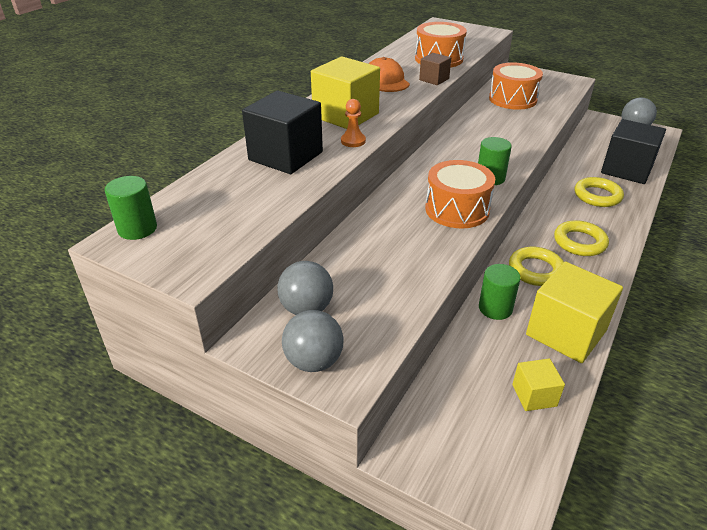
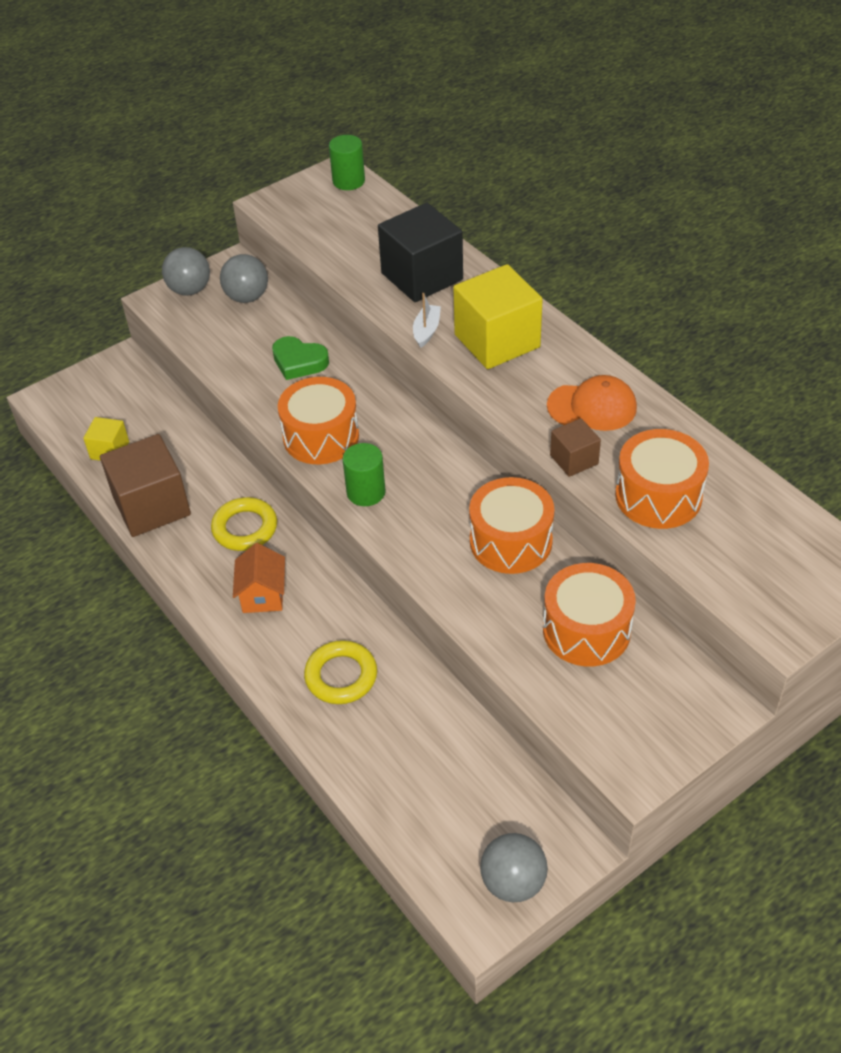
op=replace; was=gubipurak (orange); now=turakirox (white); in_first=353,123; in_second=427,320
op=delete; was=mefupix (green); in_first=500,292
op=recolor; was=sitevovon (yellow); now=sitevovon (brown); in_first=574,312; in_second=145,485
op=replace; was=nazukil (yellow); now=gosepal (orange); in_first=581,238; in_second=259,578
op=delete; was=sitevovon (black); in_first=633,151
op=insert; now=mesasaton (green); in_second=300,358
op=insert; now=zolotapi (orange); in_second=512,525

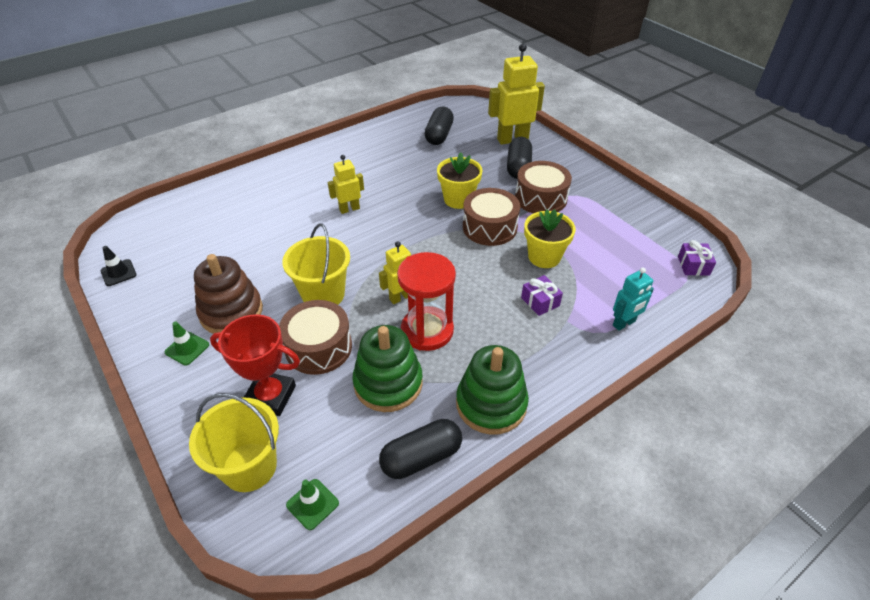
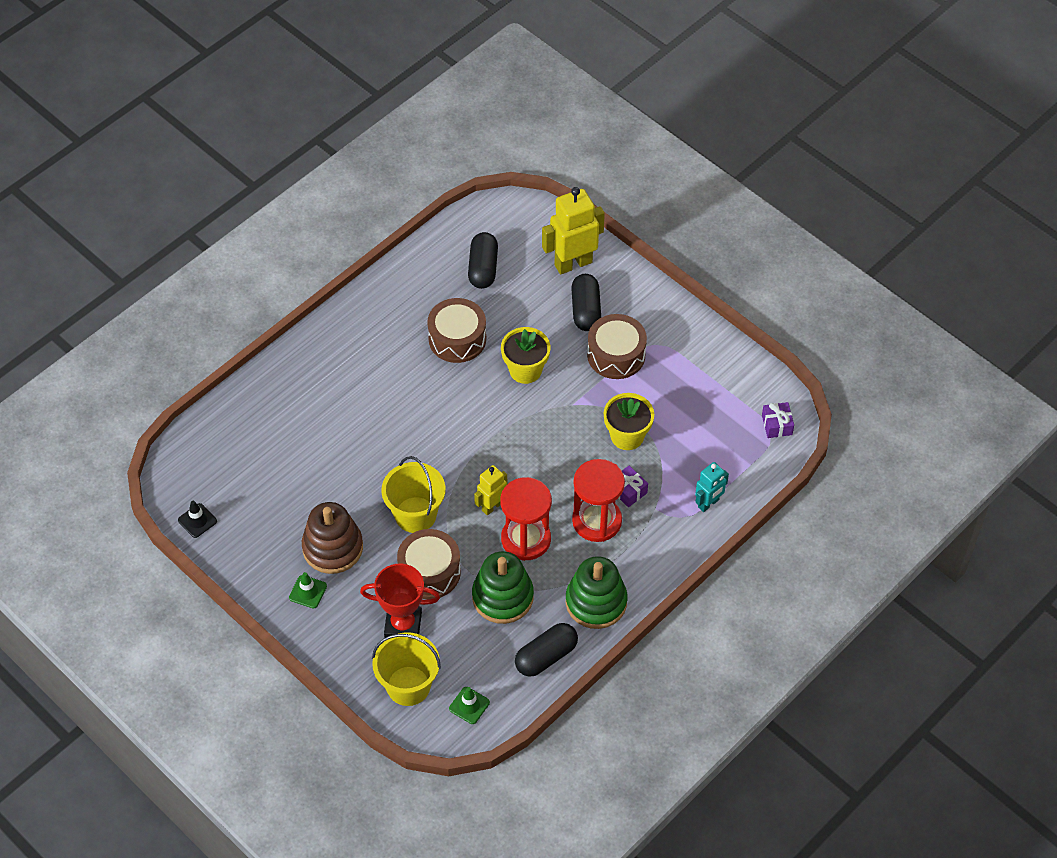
op=delete; was=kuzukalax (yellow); in_first=346,184
op=move; was=zolotapi (brown); in_first=491,217; in_second=456,330
op=insert; now=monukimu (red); in_second=598,500

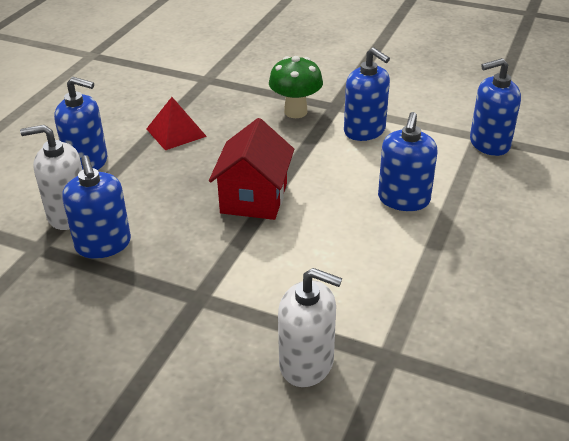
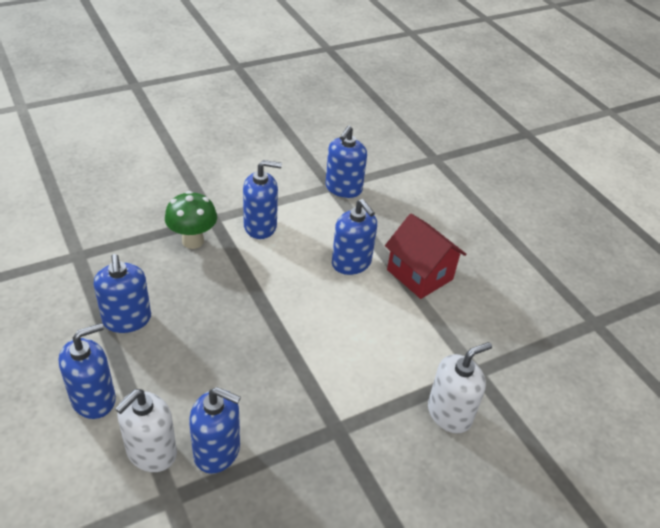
op=replace; was=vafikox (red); now=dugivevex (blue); in_first=176,123; in_second=122,293
op=move; was=gosepal (red); in_first=251,169; in_second=426,256

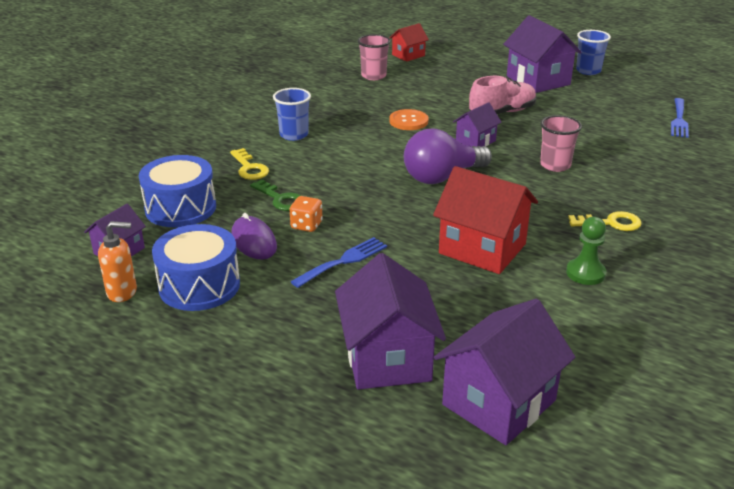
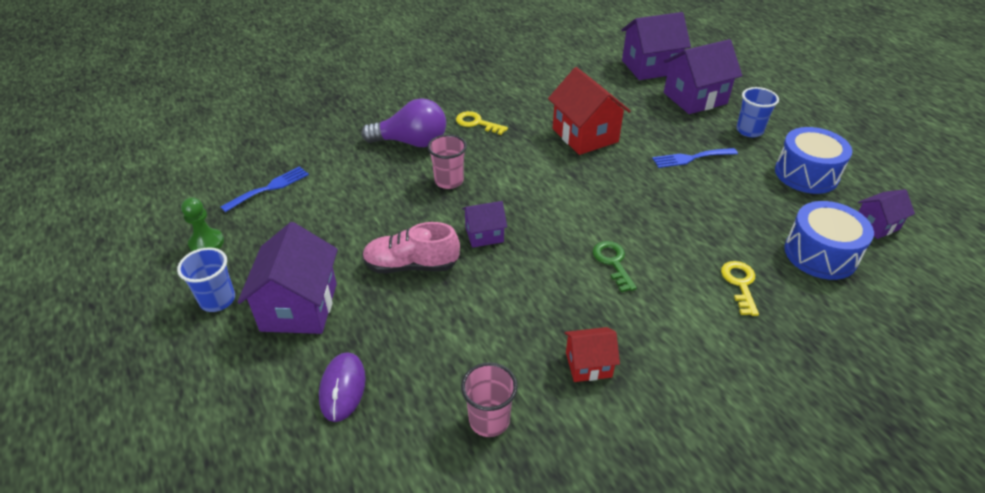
op=delete; was=dugivevex (orange); in_first=117,261
op=move; was=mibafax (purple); in_first=254,236; in_second=342,387
op=move; was=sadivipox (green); in_first=276,195; in_second=614,266
op=move; was=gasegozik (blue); in_first=292,114; in_second=757,112
op=delete; was=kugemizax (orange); in_first=306,214
op=rotate; was=gosepal (purple); in_first=390,321; in_second=703,76; clockwise=45
op=move; was=gosepal (red); in_first=409,42; in_second=592,354
op=delete; was=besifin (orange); in_first=408,119
op=move; was=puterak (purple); in_first=448,156; in_second=403,122
op=move; was=gubipurak (green); in_first=586,251; in_second=202,225

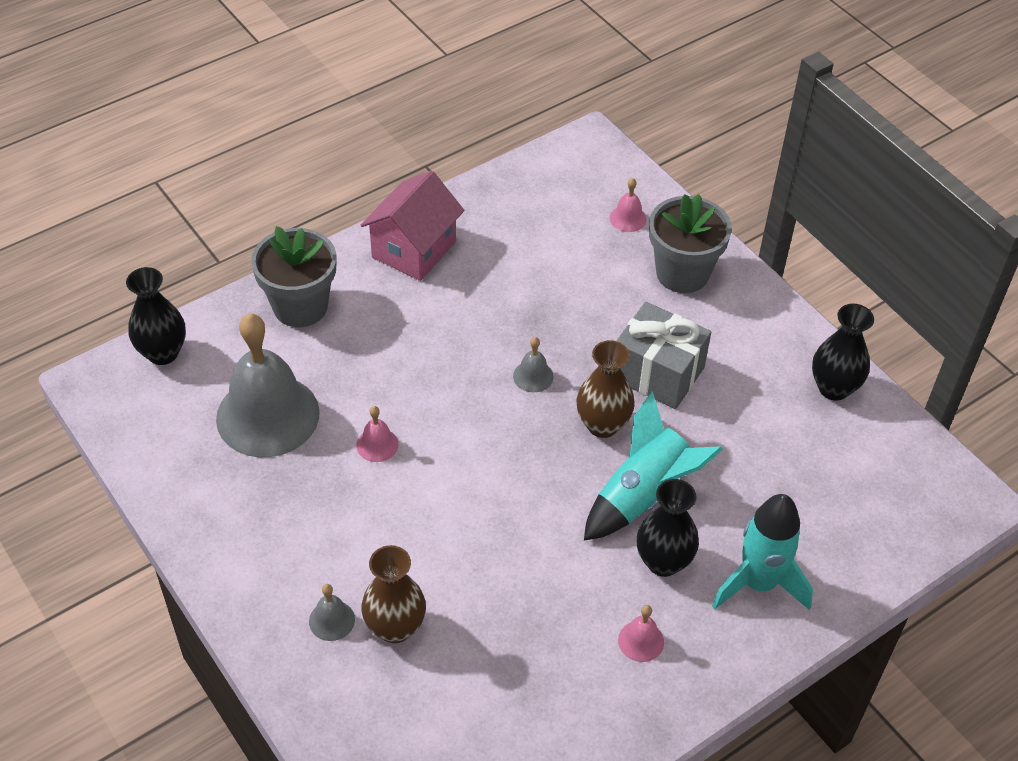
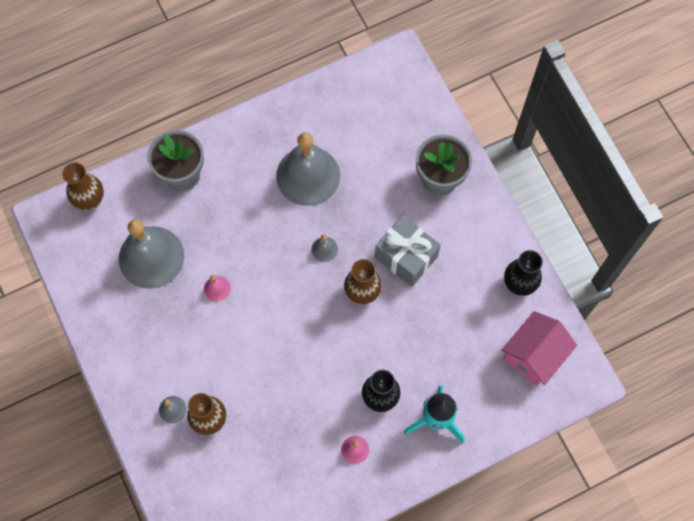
op=recolor; was=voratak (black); now=voratak (brown); in_first=156,316; in_second=83,186
op=move; was=gosepal (pink); in_first=412,226; in_second=539,348
op=delete; was=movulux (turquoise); in_first=653,466
op=delete; was=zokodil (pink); in_first=628,205
op=insert; now=zokodil (grey); in_second=308,169

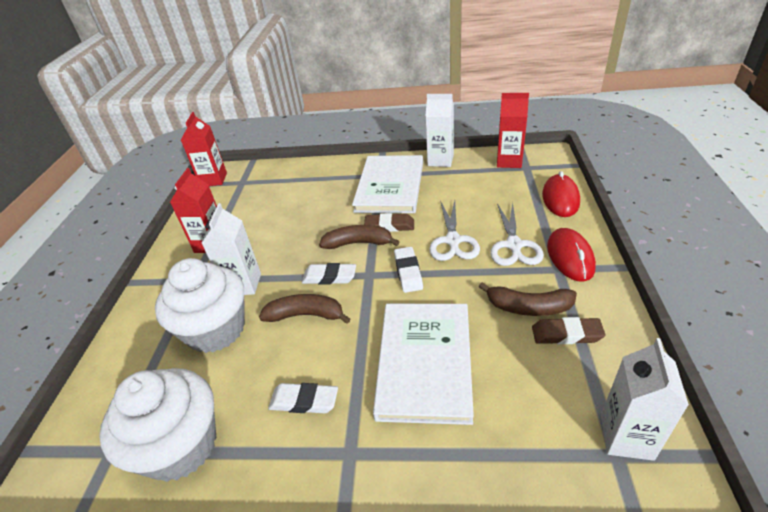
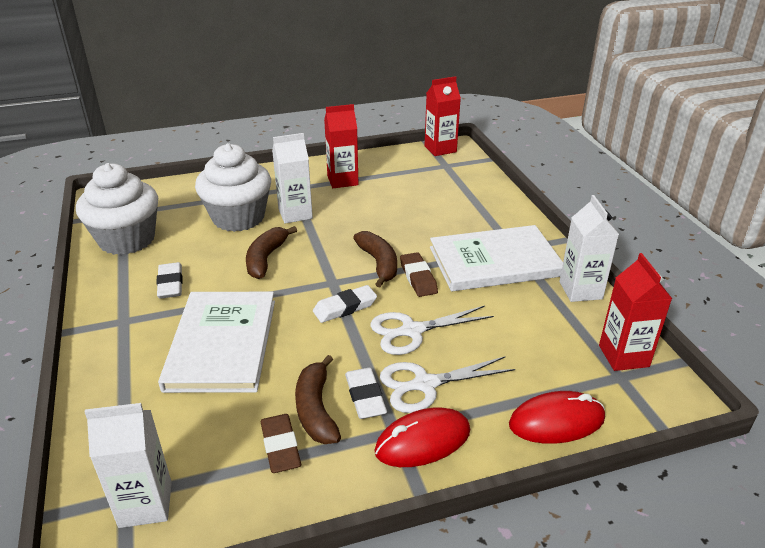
op=rotate; was=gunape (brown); in_first=304,309; in_second=271,252; clockwise=-150
op=move; was=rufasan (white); in_first=329,273; in_second=366,393
op=rotate; was=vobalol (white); in_first=423,364; in_second=216,342; clockwise=-75

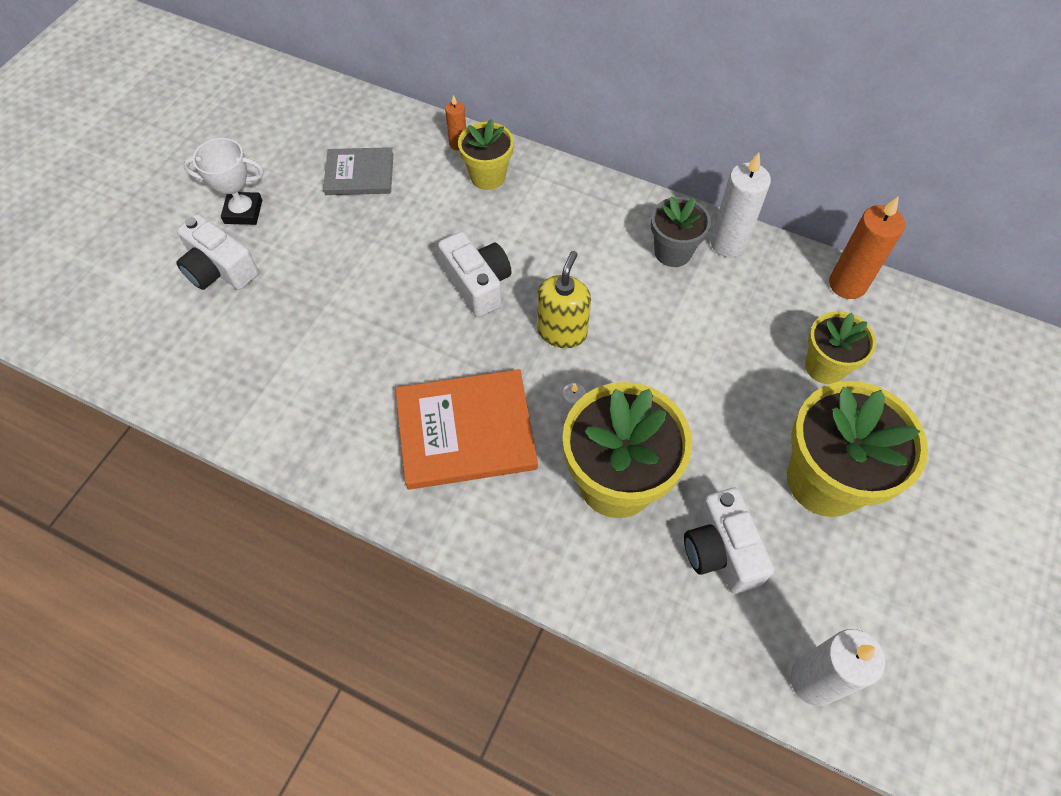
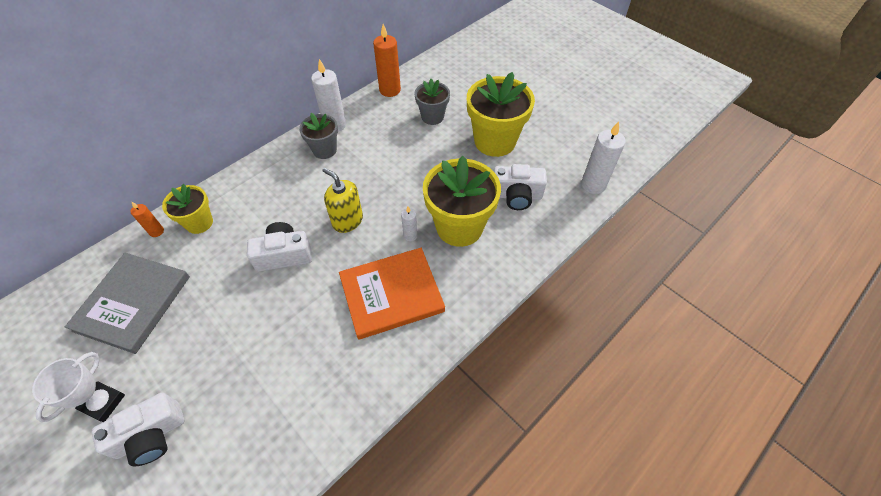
op=resize; was=vobalol (grey); in_first=358,171; in_second=127,303; ratio=1.63
op=rotate; was=vobalol (orange); in_first=466,429; in_second=392,294; clockwise=60
op=recolor; was=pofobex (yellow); now=pofobex (grey); in_first=840,347; in_second=432,102

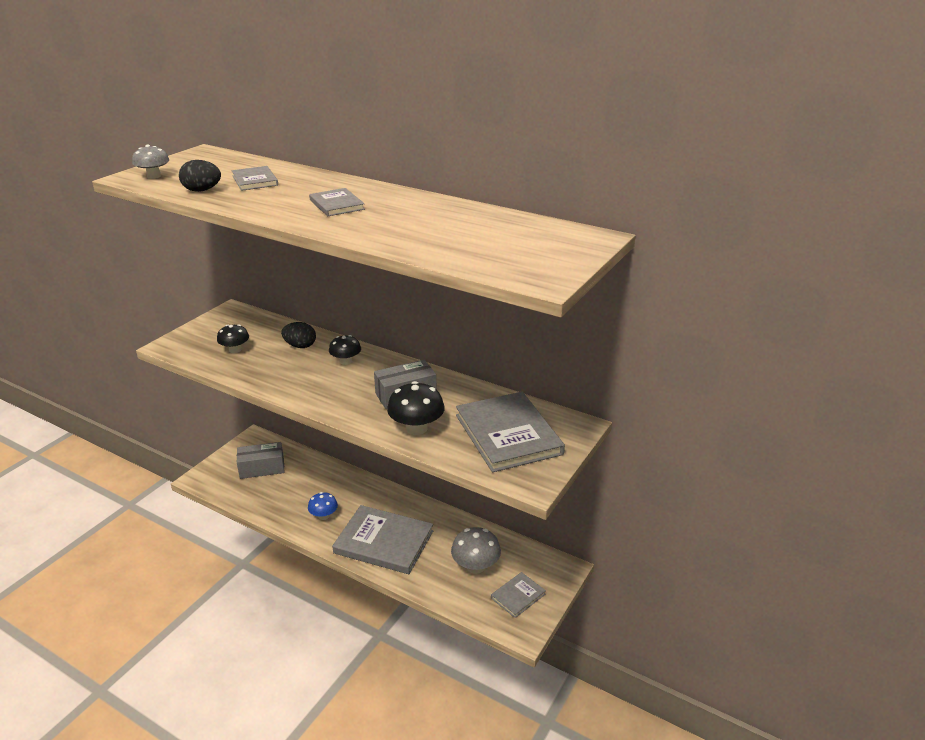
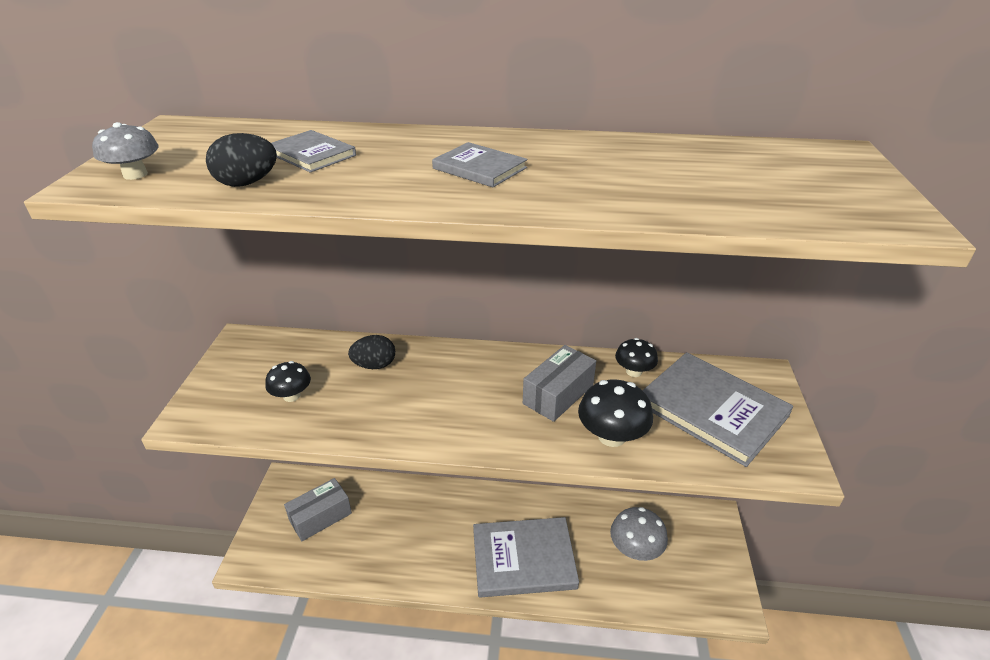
op=delete; was=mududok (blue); in_first=323,506
op=move; was=mududok (black); in_first=345,350; in_second=636,357
op=delete; was=vobalol (grey); in_first=518,595

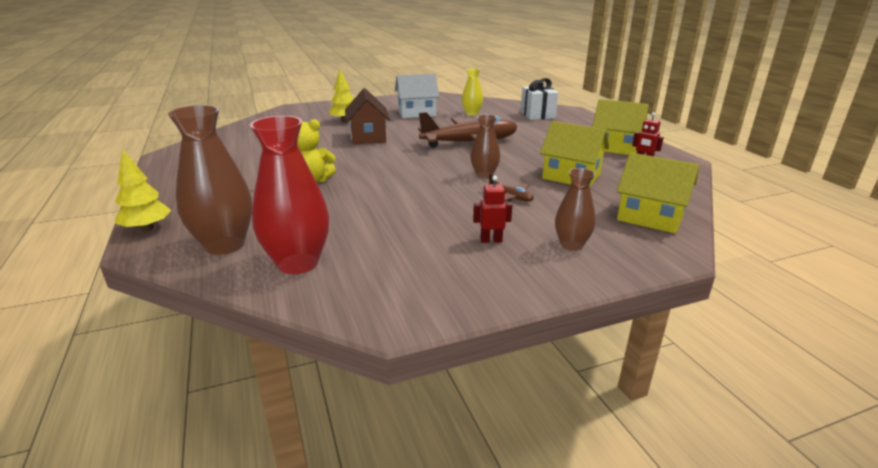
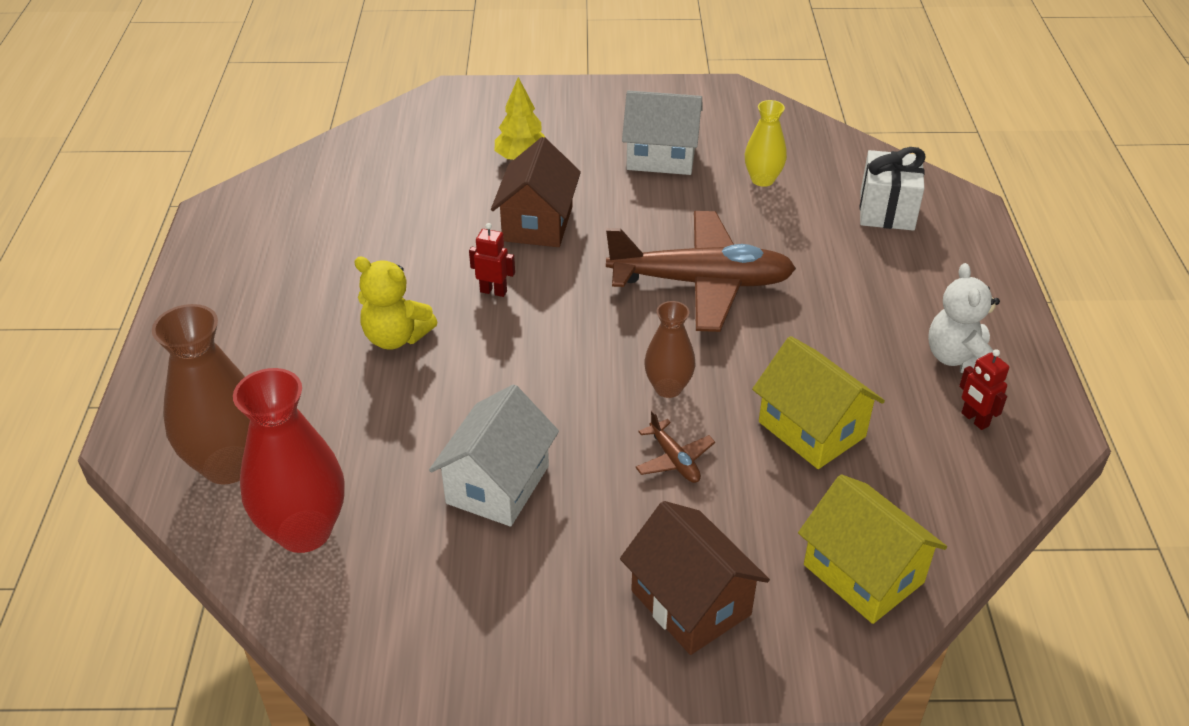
op=delete; was=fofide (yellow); in_first=143,190
op=move; was=kuzukalax (red); in_first=492,209; in_second=492,260
op=replace; was=voratak (brown); now=gosepal (brown); in_first=575,209; in_second=695,578
op=replace; was=gosepal (yellow); now=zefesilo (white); in_first=620,127; in_second=964,318
op=insert; now=gosepal (white); in_second=494,455

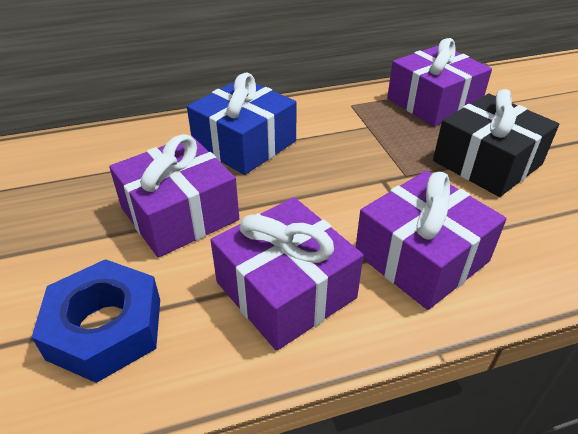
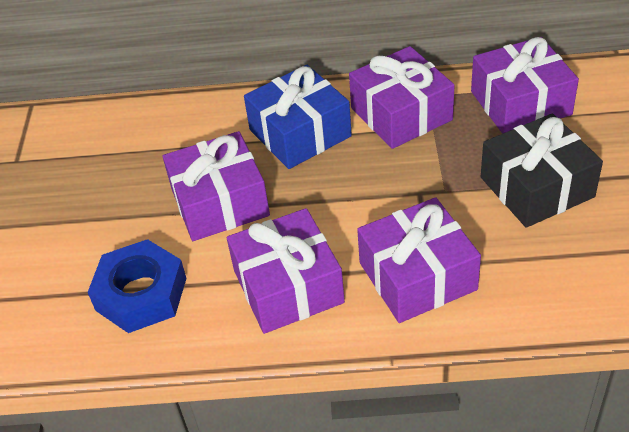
op=insert; now=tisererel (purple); in_second=402,97

